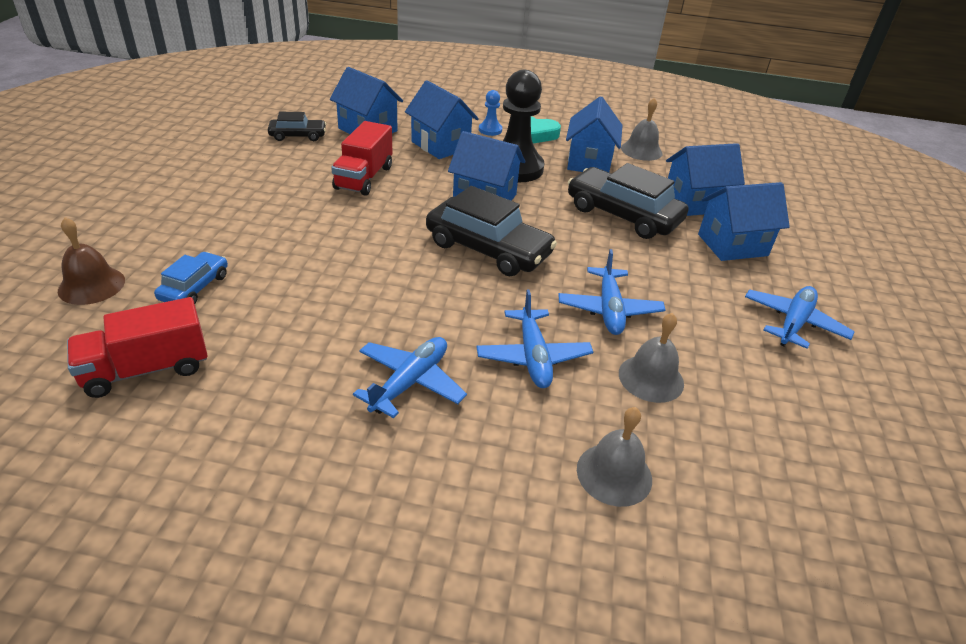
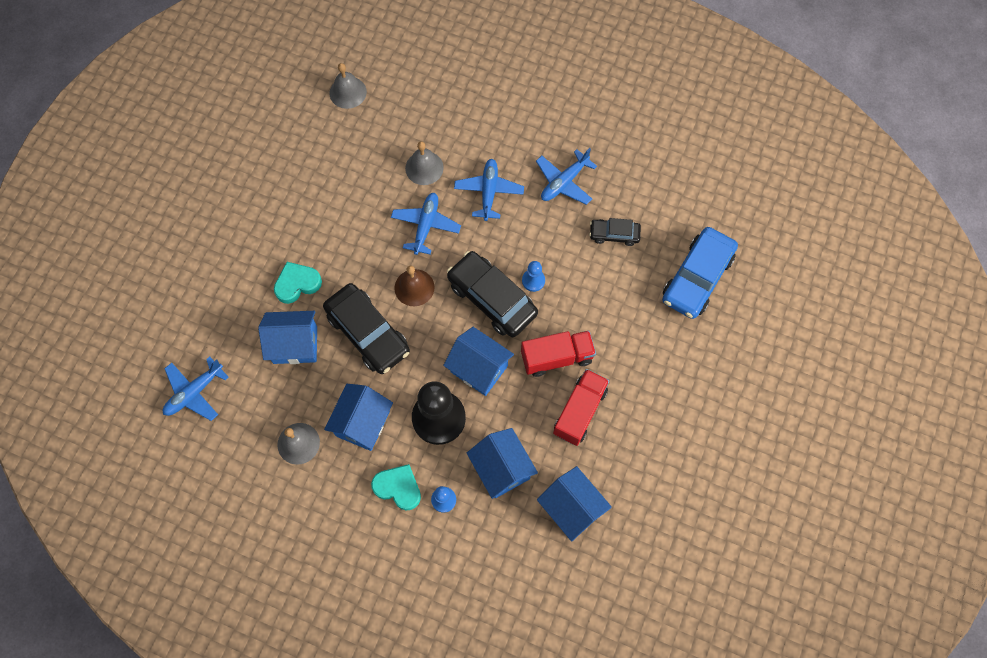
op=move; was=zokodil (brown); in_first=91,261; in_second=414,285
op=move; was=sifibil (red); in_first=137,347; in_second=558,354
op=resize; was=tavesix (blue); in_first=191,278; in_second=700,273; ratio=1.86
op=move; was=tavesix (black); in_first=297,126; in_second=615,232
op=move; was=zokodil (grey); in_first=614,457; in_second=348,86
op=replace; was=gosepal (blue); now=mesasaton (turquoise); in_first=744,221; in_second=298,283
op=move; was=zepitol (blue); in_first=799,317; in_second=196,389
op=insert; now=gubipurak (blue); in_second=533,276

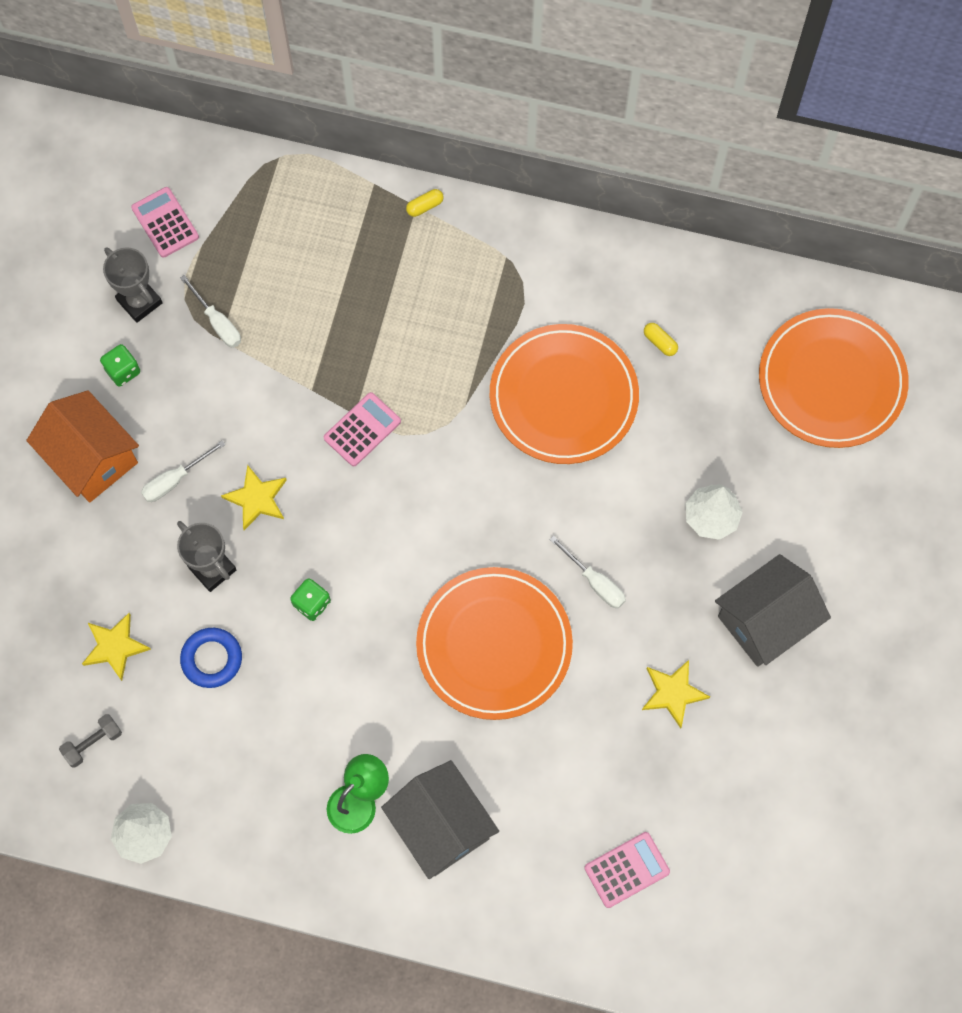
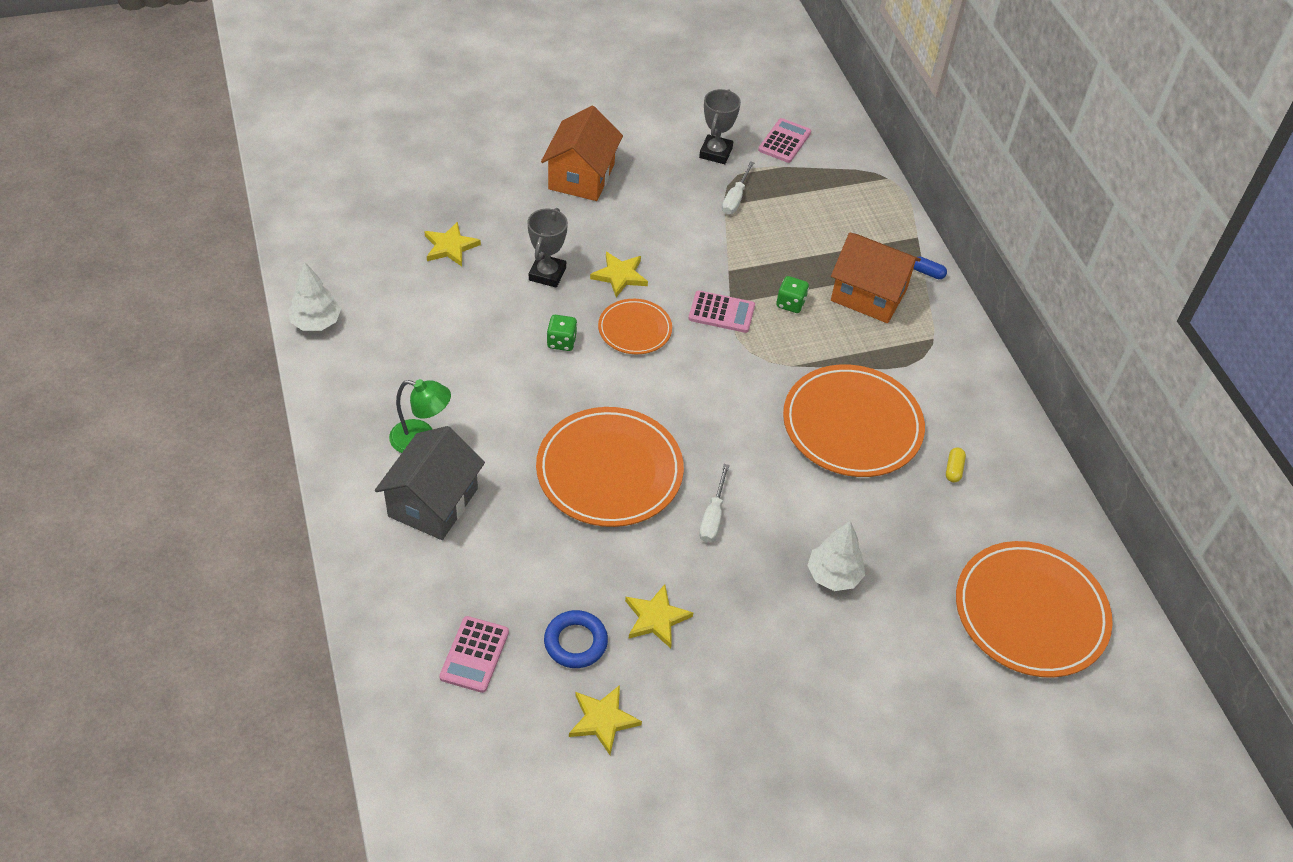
op=delete; was=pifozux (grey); in_first=90,741
op=move; was=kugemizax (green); in_first=120,365; in_second=792,294
op=delete; was=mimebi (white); in_first=183,471
op=move; was=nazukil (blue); in_first=211,658; in_second=576,639
op=recolor; was=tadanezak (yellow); now=tadanezak (blue); in_first=425,203; in_second=930,268
op=rotate; was=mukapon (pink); in_first=627,870; in_second=474,654; clockwise=75
op=delete; was=gosepal (grey); in_first=773,610
op=insert; now=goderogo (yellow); in_second=605,720
op=insert; now=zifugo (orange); in_second=635,326
op=insert; now=gosepal (orange); in_second=876,278

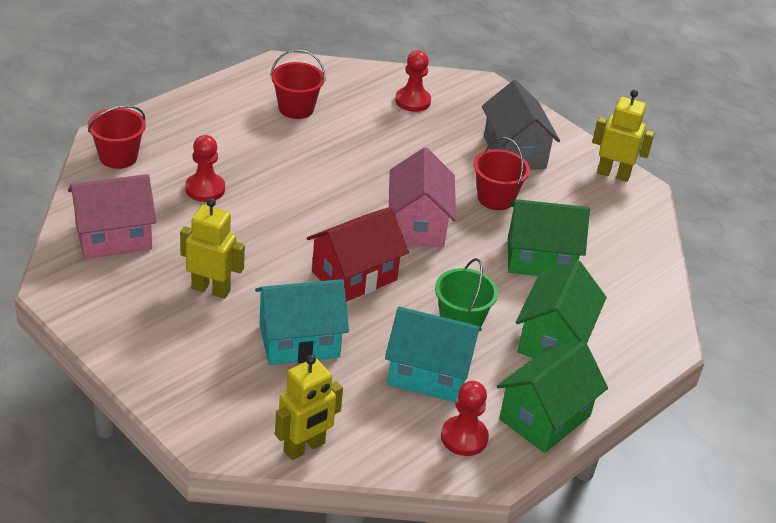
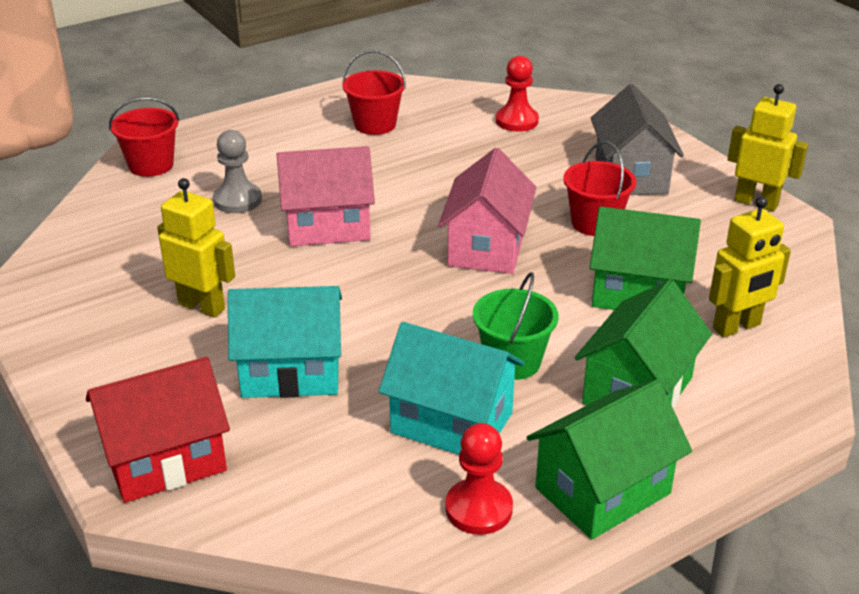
op=move; was=gosepal (pink); in_first=112,216; in_second=326,196
op=recolor; was=gubipurak (red); now=gubipurak (grey); in_first=205,168; in_second=237,171
op=move; was=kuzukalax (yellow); in_first=309,407; in_second=750,266
op=move; was=gosepal (red); in_first=358,254; in_second=158,430

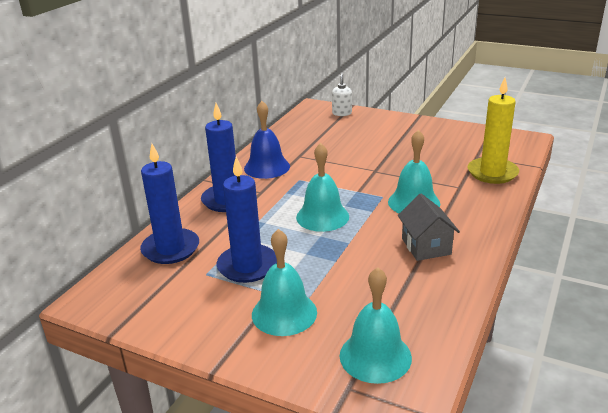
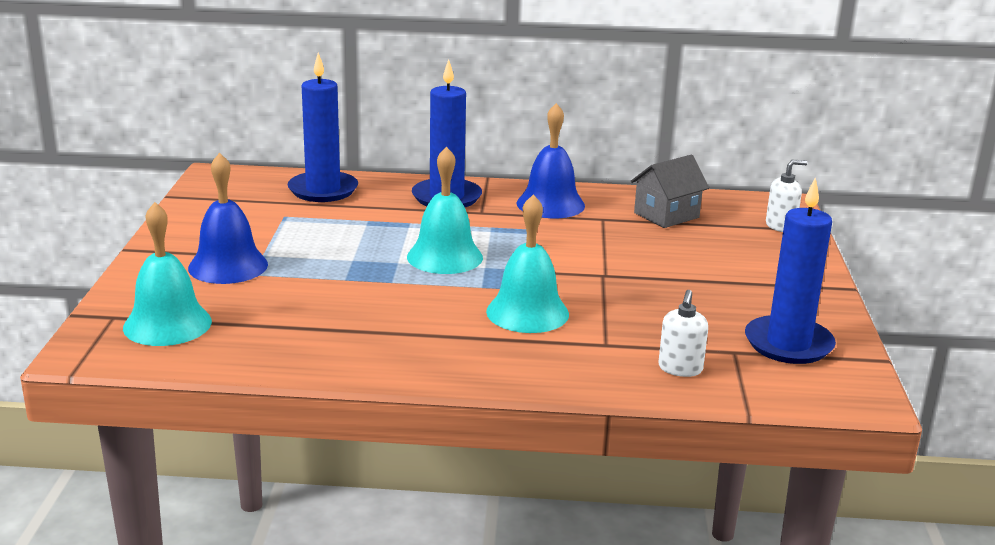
op=move; was=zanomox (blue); in_first=247,220; in_second=790,270
op=recolor; was=zokodil (turquoise); now=zokodil (blue); in_first=284,282; in_second=228,218
op=move; was=gosepal (grey); in_first=429,227; in_second=670,191
op=replace; was=zanomox (yellow); now=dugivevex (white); in_first=493,131; in_second=683,333

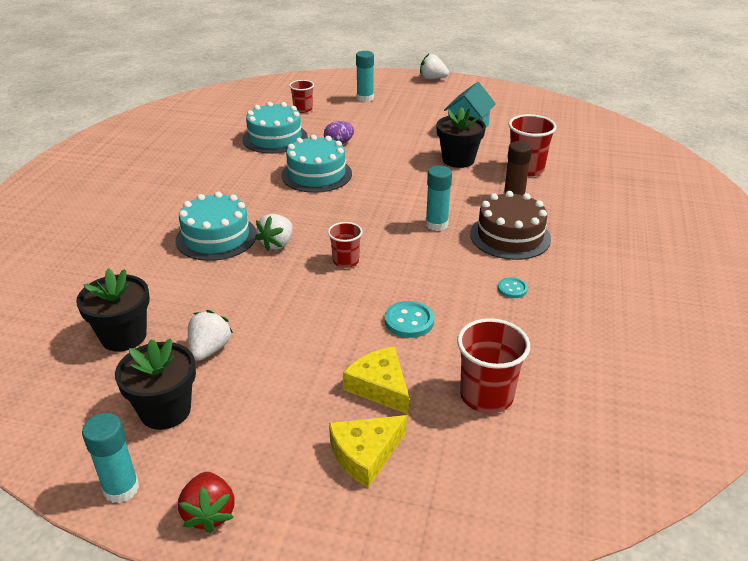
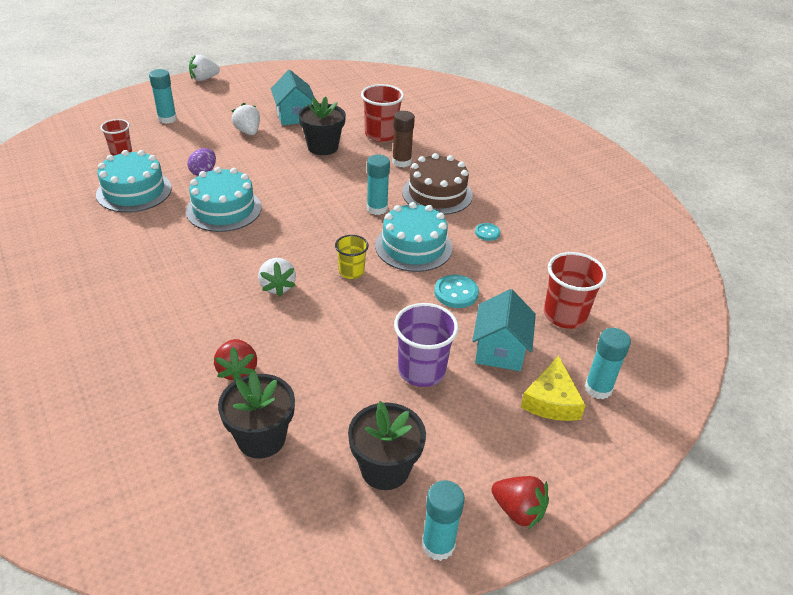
op=move; was=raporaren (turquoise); in_first=216,226; in_second=413,237
op=move; was=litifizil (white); in_first=210,335; in_second=246,119
op=recolor; was=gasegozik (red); now=gasegozik (yellow); in_first=345,245; in_second=352,257
op=replace; was=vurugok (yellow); now=gosepal (turquoise); in_first=376,380; in_second=504,330
op=insert; now=litifizil (red); in_second=235,360
op=insert; now=gasegozik (purple); in_second=426,345
op=insert; now=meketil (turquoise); in_second=608,363

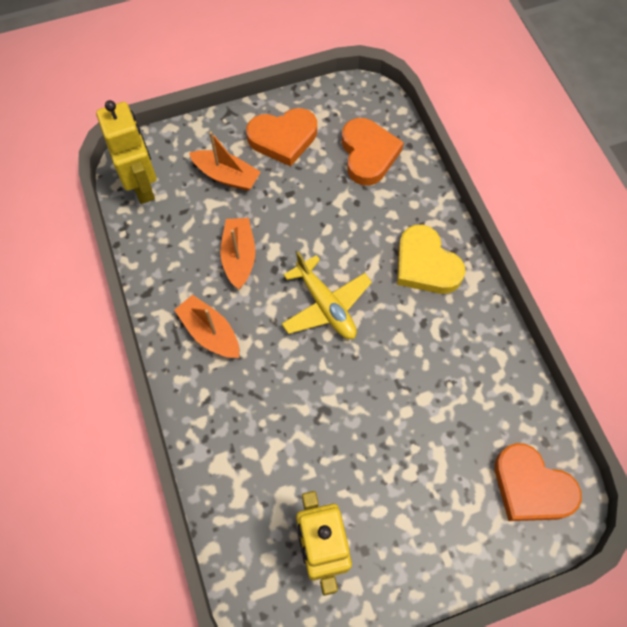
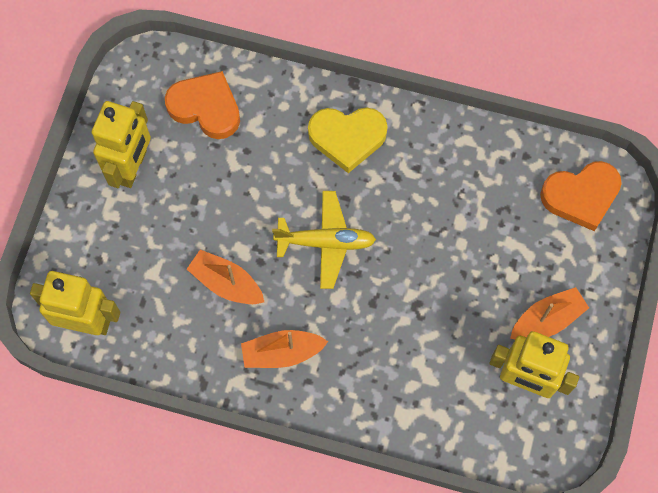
op=move; was=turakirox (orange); in_first=225,161; in_second=549,313
op=replace; was=mesasaton (orange); now=kuzukalax (yellow); in_first=281,137; in_second=121,144

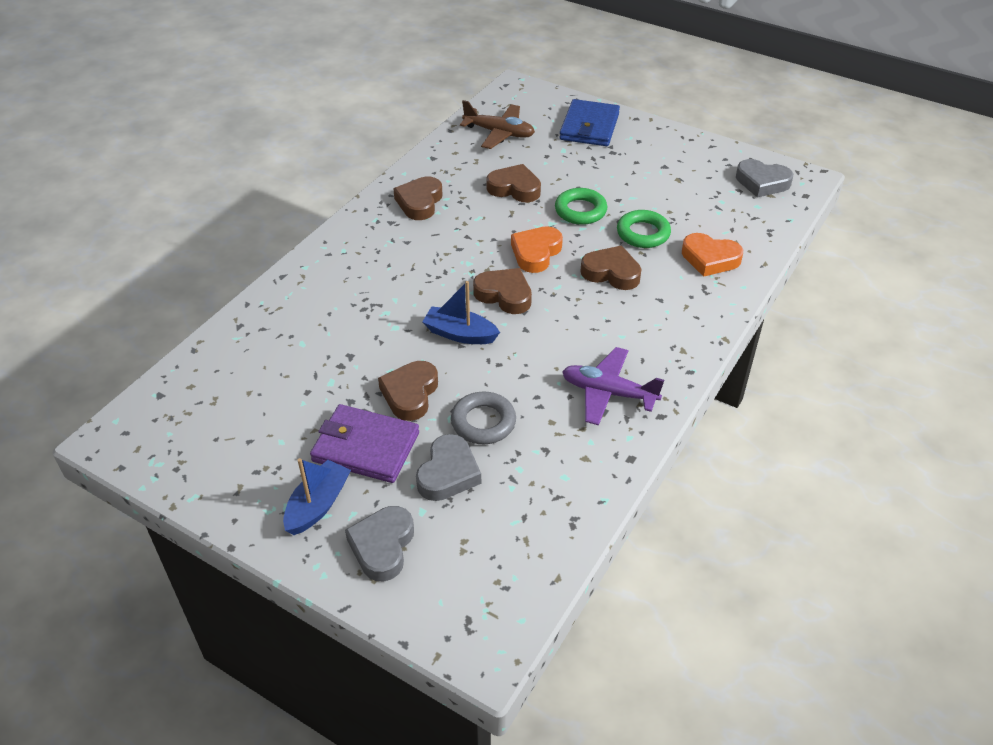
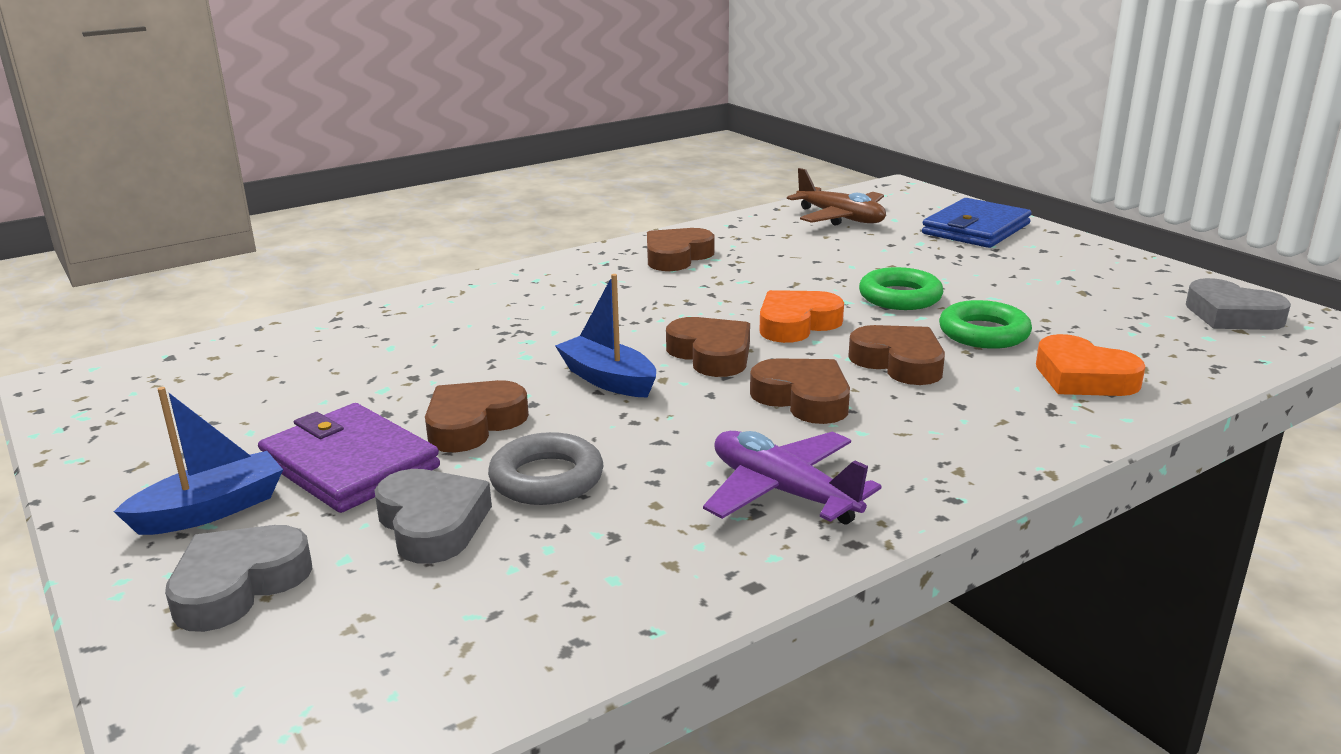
op=rotate; was=mesasaton (grey); in_first=448,467; in_second=433,516; clockwise=-75
op=move; was=mesasaton (brown); in_first=513,183; in_second=800,391

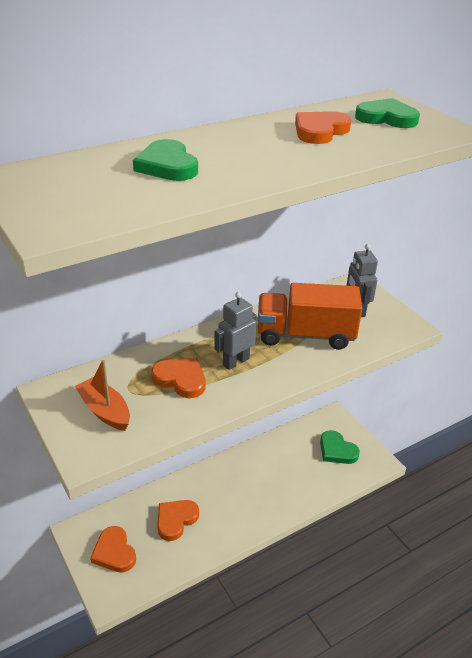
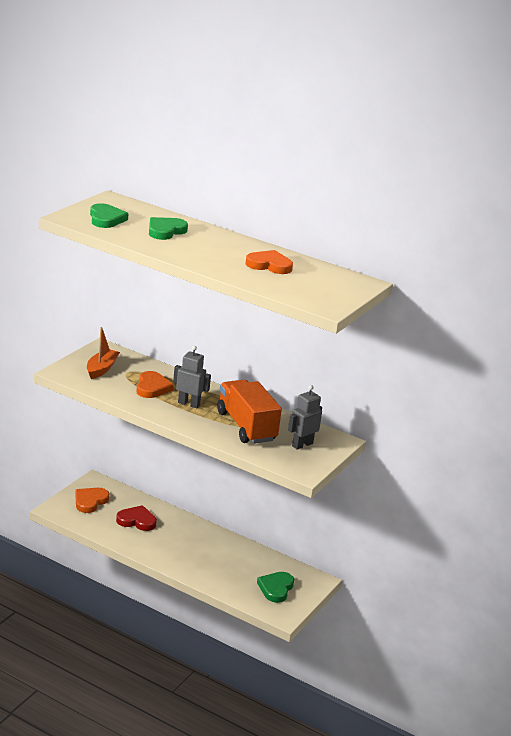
op=recolor; was=mesasaton (orange); now=mesasaton (red); in_first=178,520; in_second=136,518
op=move; was=mesasaton (green); in_first=387,113; in_second=109,215

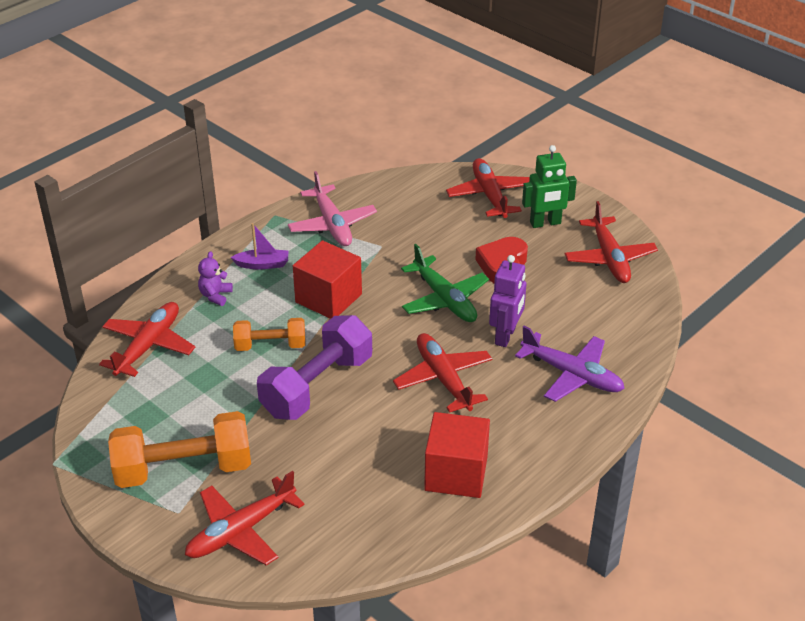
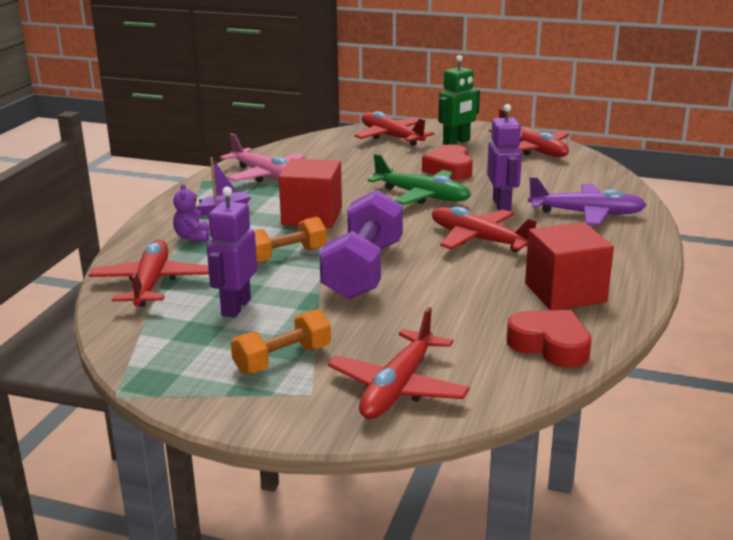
op=resize; was=pifozux (orange); in_first=179,449; in_second=281,341; ratio=0.58
op=insert; now=kuzukalax (purple); in_second=232,252
op=insert; now=mesasaton (red); in_second=549,339

